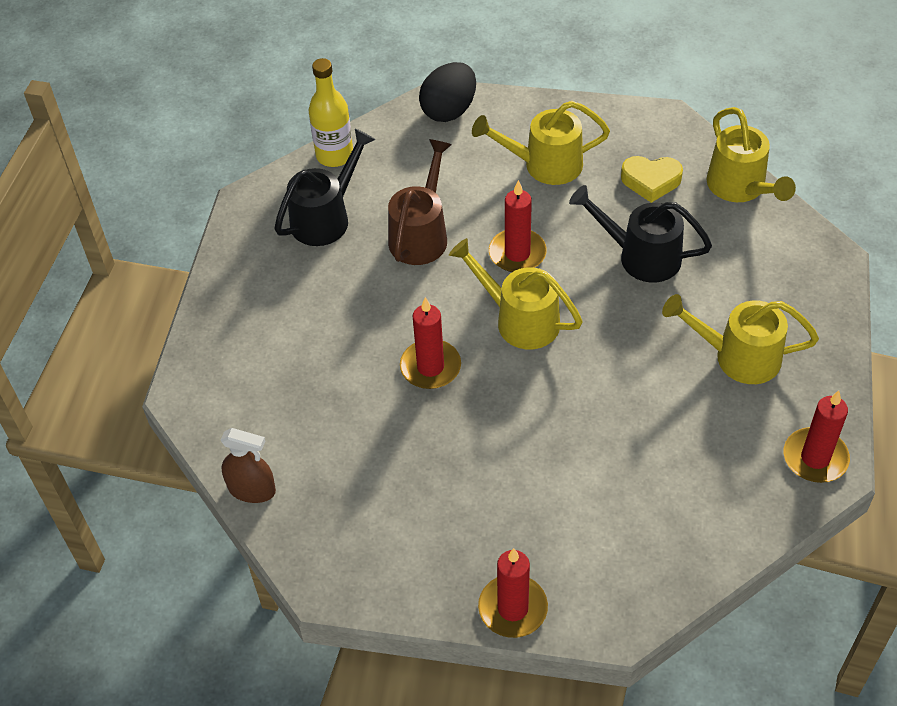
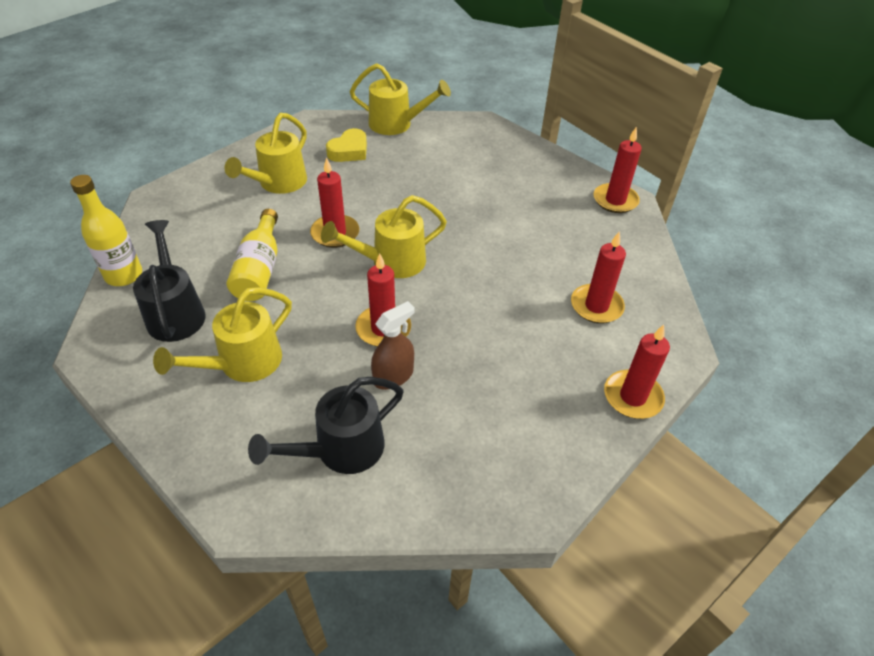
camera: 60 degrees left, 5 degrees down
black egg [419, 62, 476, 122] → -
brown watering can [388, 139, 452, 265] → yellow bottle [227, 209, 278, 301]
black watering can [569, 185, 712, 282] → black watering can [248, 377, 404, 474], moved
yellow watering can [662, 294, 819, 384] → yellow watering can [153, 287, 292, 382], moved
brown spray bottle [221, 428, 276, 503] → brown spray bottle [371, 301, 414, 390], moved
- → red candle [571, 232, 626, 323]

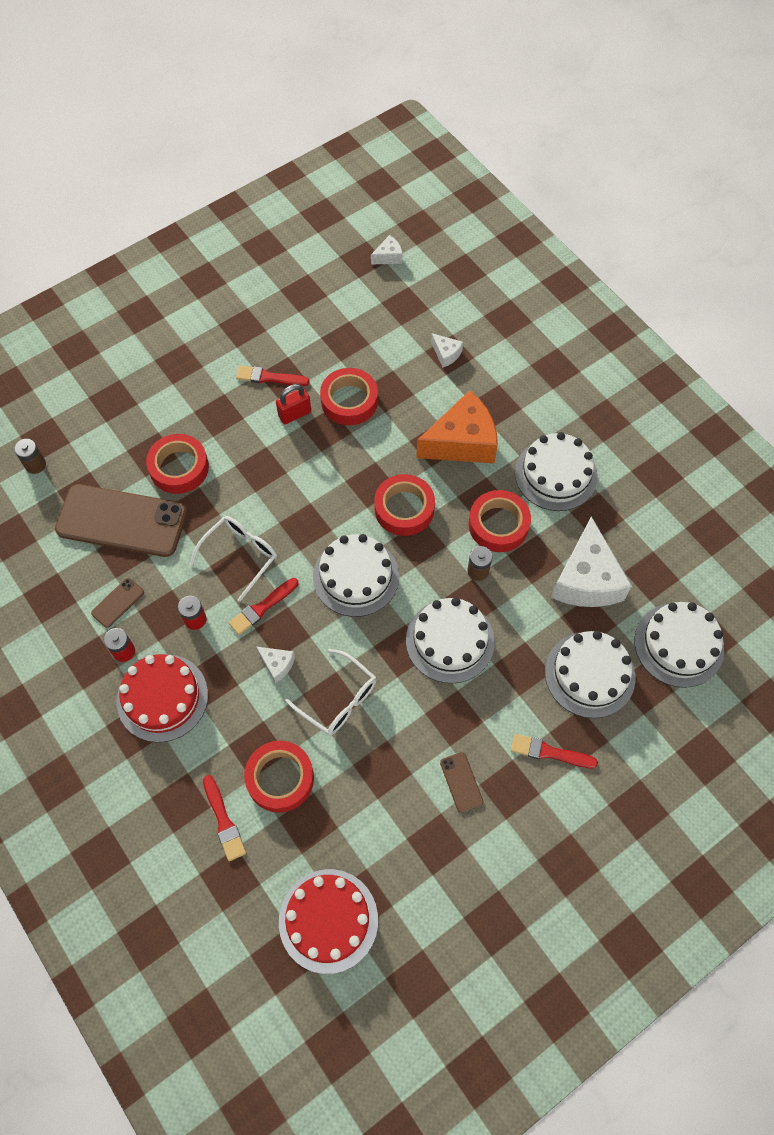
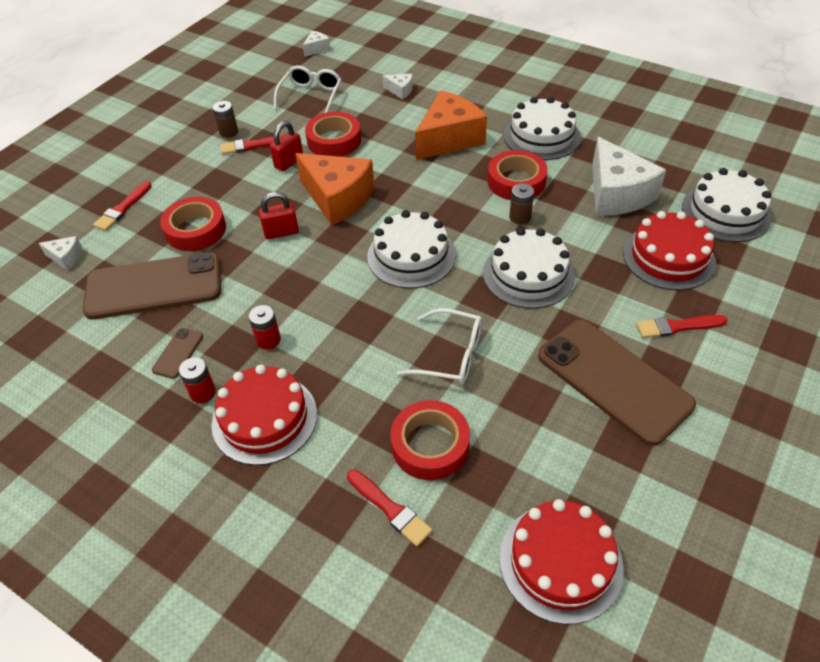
camera: 20 degrees left, 15 degrees down
brown battery [14, 439, 46, 474] → brown battery [213, 101, 238, 138], moved
red tape [374, 474, 435, 536] → -
white glasses [190, 516, 277, 602] → white glasses [274, 66, 342, 113], moved
red brush [229, 578, 298, 635] → red brush [93, 181, 152, 231], moved
white cake [545, 631, 635, 718] → red cake [623, 211, 716, 290]
white cheese [256, 647, 295, 684] → white cheese [39, 236, 82, 270], moved
brown phone [440, 752, 483, 813] → brown phone [538, 319, 696, 446], x2.43
- → orange cheese [295, 153, 375, 226]
- → red padlock [259, 192, 299, 239]

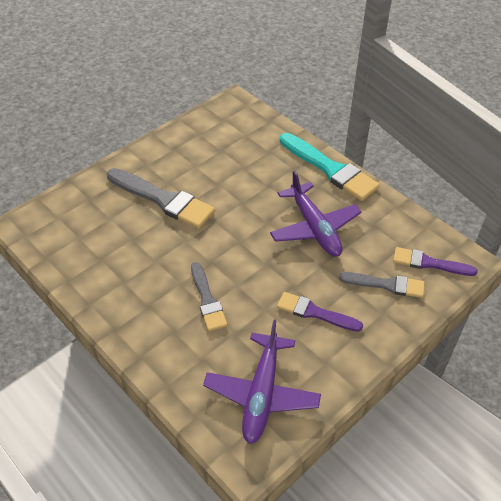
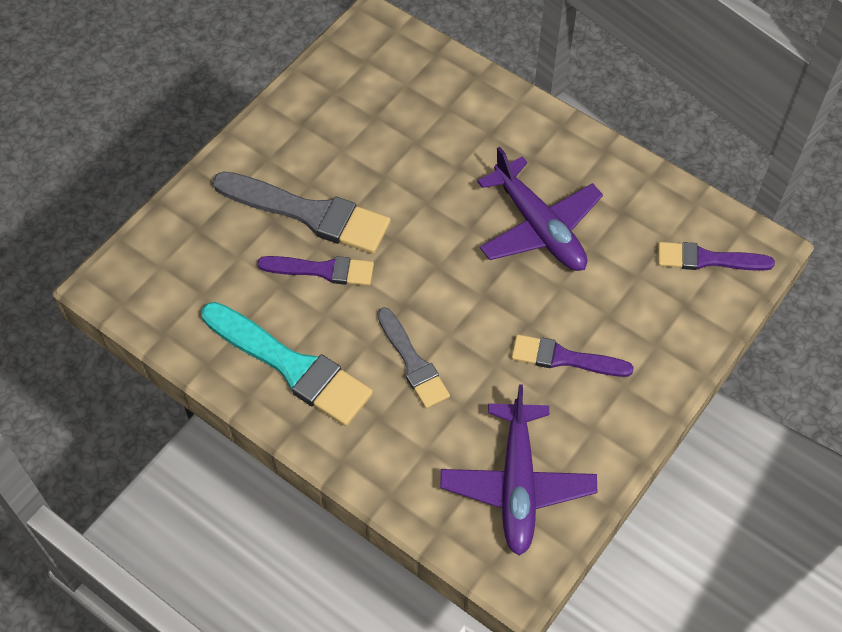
camera: 10 degrees left, 10 degrees up
turquoise brush [280, 133, 380, 201] → turquoise brush [201, 302, 373, 426], moved
grey brush [339, 272, 425, 298] → -
- → purple brush [257, 256, 374, 286]

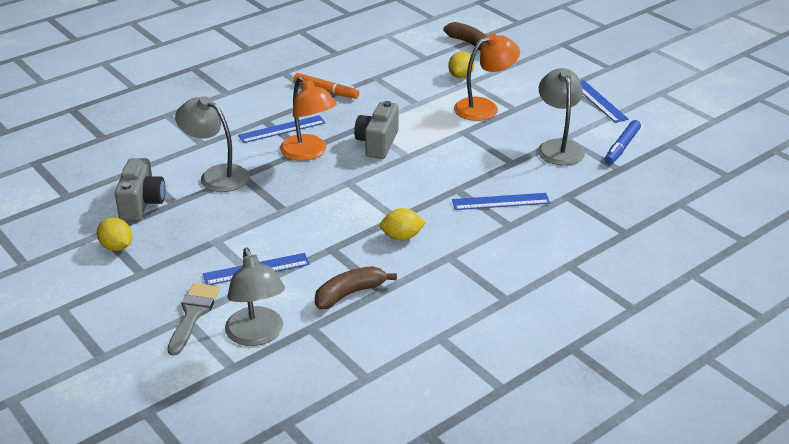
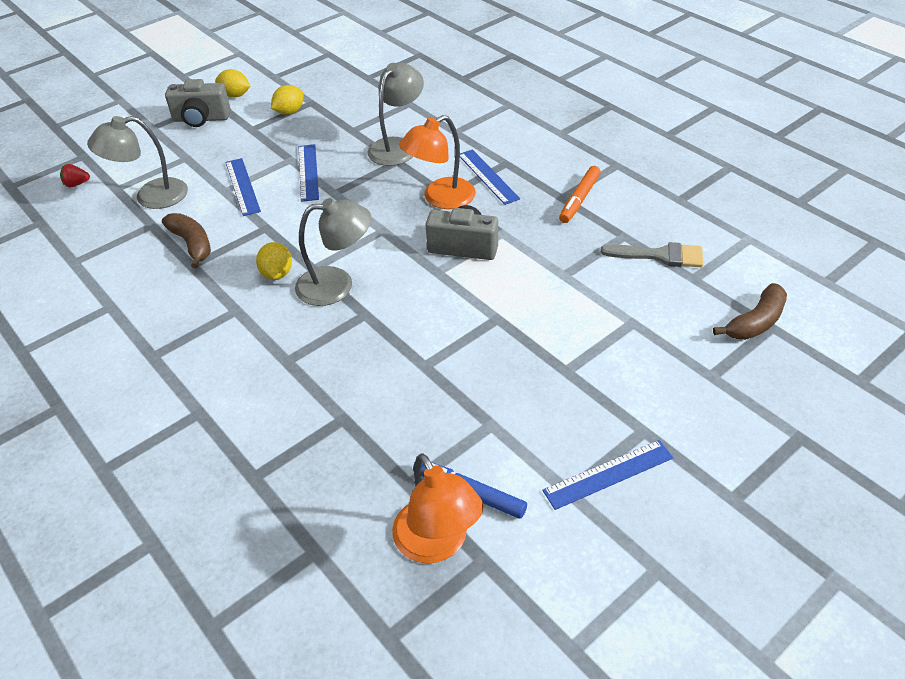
camera: 90 degrees right, 10 degrees up
orange lamp [454, 33, 520, 121] → orange lamp [392, 453, 483, 564], moved
yellow lemon [448, 51, 475, 78] → yellow lemon [215, 69, 250, 98], moved
grey lamp [538, 68, 585, 165] → grey lamp [295, 198, 371, 306], moved
grey camera [115, 158, 165, 221] → grey camera [165, 79, 231, 127], moved
blue ruler [452, 193, 550, 210] → blue ruler [299, 144, 319, 202], moved
grey brush [168, 283, 220, 356] → grey brush [601, 242, 703, 267], moved
- → red strawberry [60, 164, 90, 187]

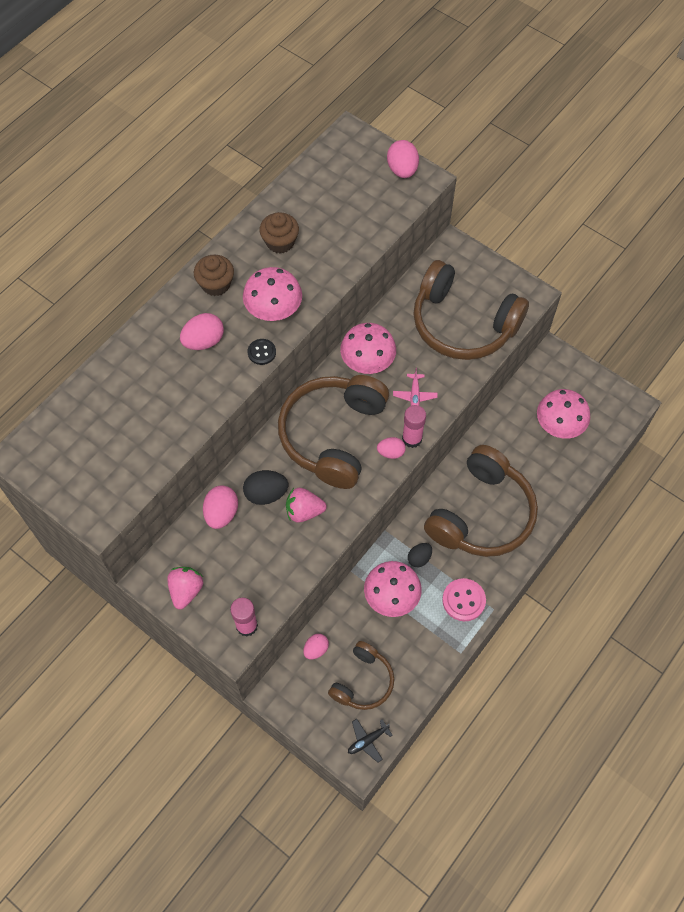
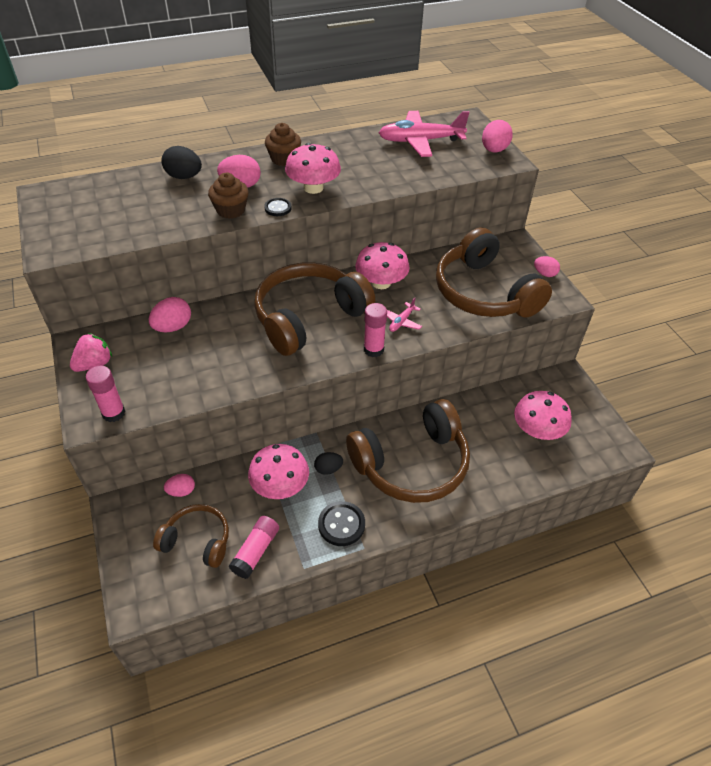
camera: 30 degrees right, 15 degrees down
brown cupcake [260, 212, 299, 253] → brown cupcake [208, 173, 249, 219], moved
pink egg [377, 437, 406, 459] → pink egg [534, 256, 560, 277], moved
black egg [243, 470, 288, 505] → black egg [161, 146, 202, 179], moved
pink strawberry [286, 488, 327, 523] → -
pink button [442, 578, 486, 621] → black button [318, 501, 365, 546]
brown headphones [328, 641, 394, 710] → brown headphones [153, 504, 229, 568], 135 degrees counterclockwise
black plane [348, 719, 392, 763] → -
- → pink plane [379, 111, 469, 157]
- → pink glue stick [229, 516, 279, 579]

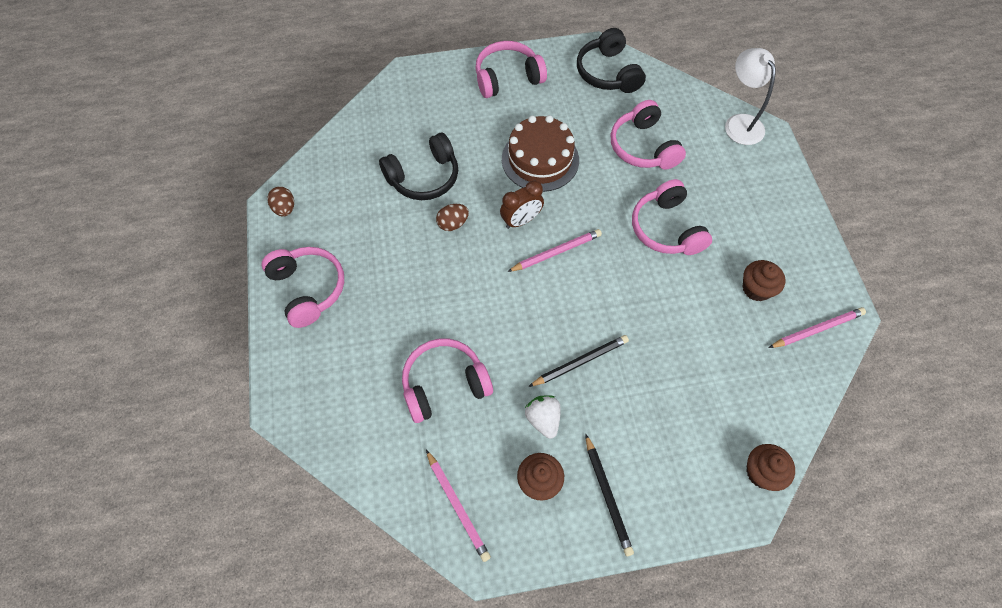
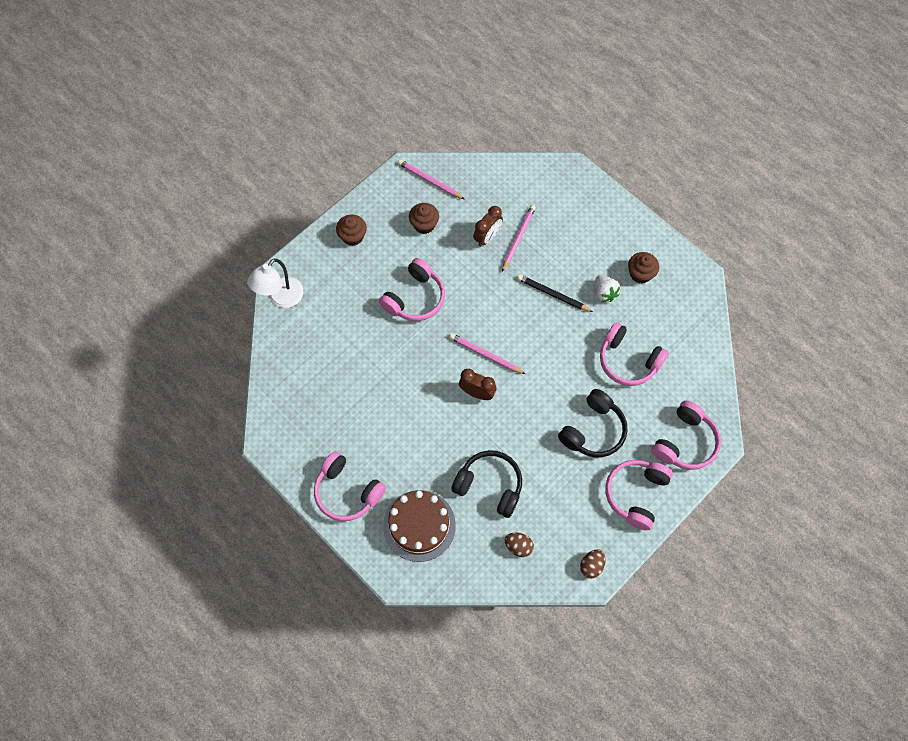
camera: 125 degrees left, 5 degrees up
black headphones [577, 28, 646, 93] → black headphones [558, 389, 628, 457], moved
pink headphones [611, 100, 686, 170] → pink headphones [652, 401, 721, 470], moved
brown cake [502, 115, 579, 192] → brown cake [383, 490, 456, 562], moved
brown egg [436, 204, 469, 231] → brown egg [505, 532, 534, 557], moved
white strawberry [525, 395, 561, 439] → white strawberry [595, 275, 620, 302], 60 degrees counterclockwise
black pencil [585, 434, 634, 556] → -
brown cupcake [746, 444, 795, 491] → brown cupcake [336, 215, 367, 246], moved
pink pencil [426, 450, 491, 562] → pink pencil [502, 205, 536, 272], moved
- → brown clock [473, 206, 503, 247]

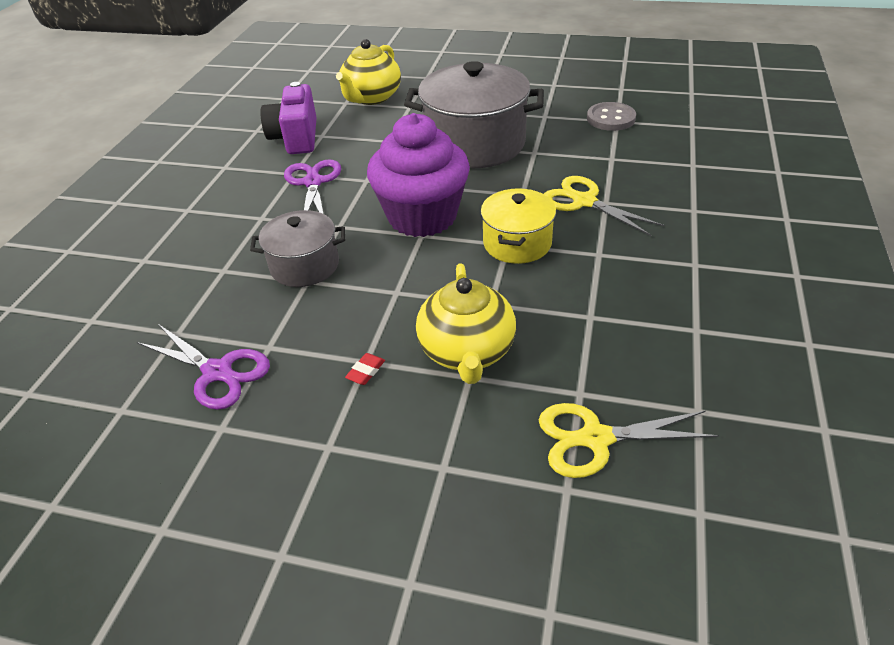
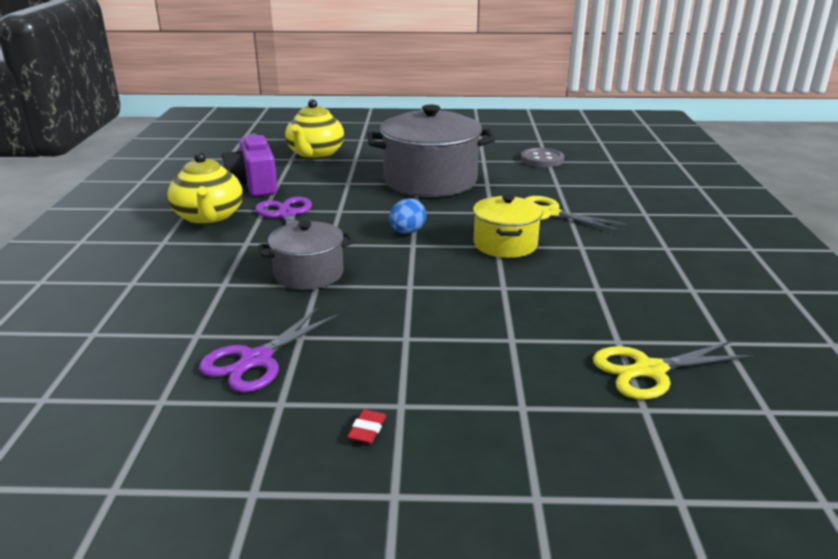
camera: 15 degrees left, 15 degrees down
purple cupcake [367, 113, 470, 237] → blue egg [389, 198, 426, 234]
yellow teapot [416, 263, 516, 384] → yellow teapot [167, 152, 243, 225], moved
purple scissors [137, 324, 270, 410] → purple scissors [199, 307, 339, 393], 105 degrees clockwise
red eraser [345, 353, 385, 385] → red eraser [347, 409, 386, 444], moved

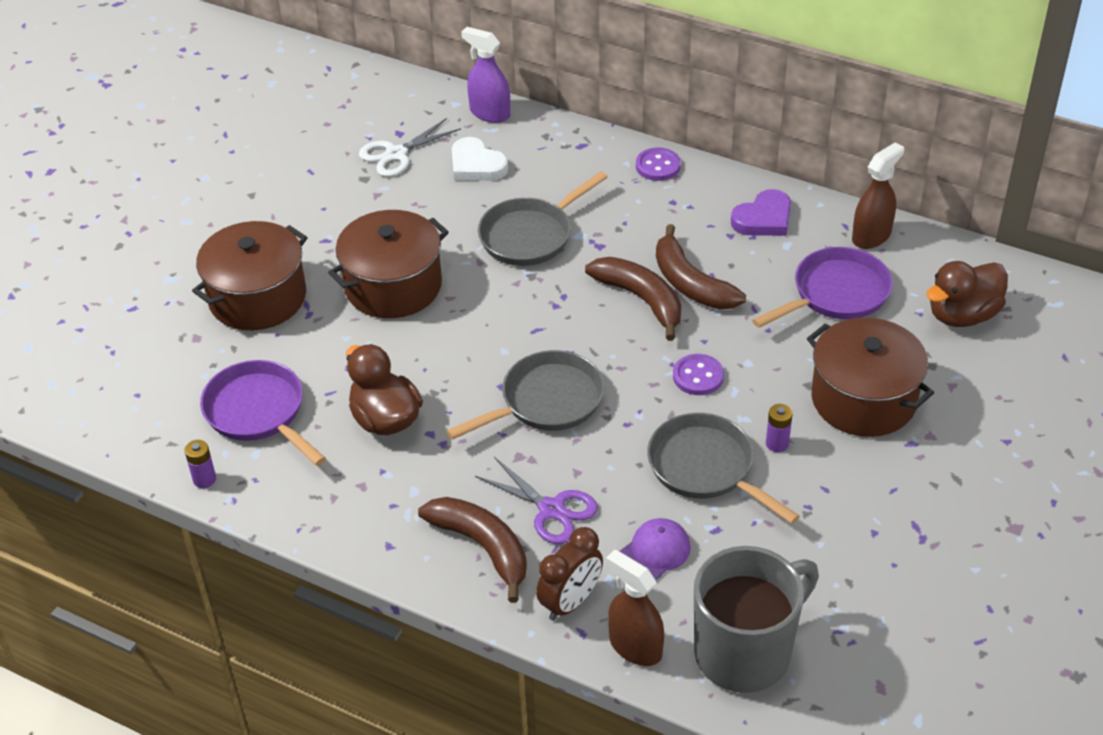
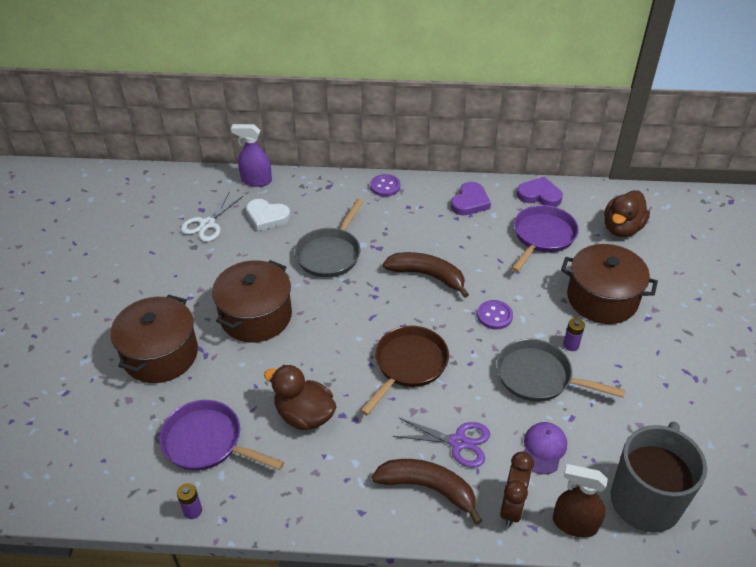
camera: 25 degrees left, 0 degrees up
brown spray bottle [852, 142, 904, 249] → purple heart [517, 177, 563, 207]
brown banana [656, 224, 746, 309] → -
grey pan [446, 350, 604, 440] → brown pan [360, 326, 449, 415]

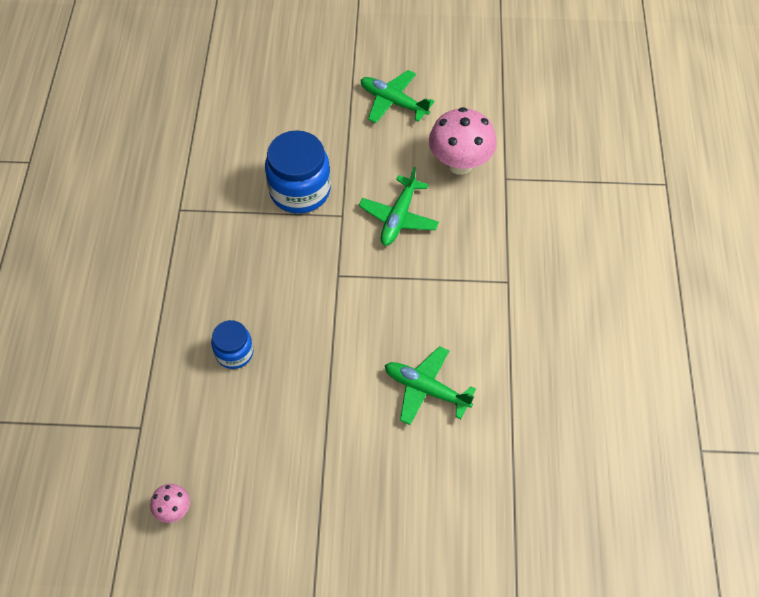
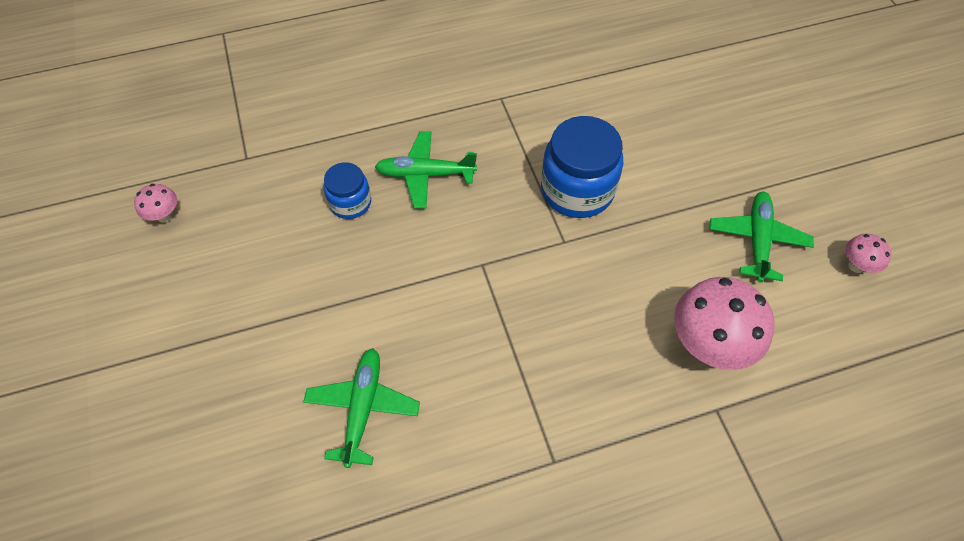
camera: 70 degrees right, 0 degrees up
green plane [359, 167, 439, 246] → green plane [375, 131, 477, 208], moved
- → pink mushroom [845, 234, 892, 273]

